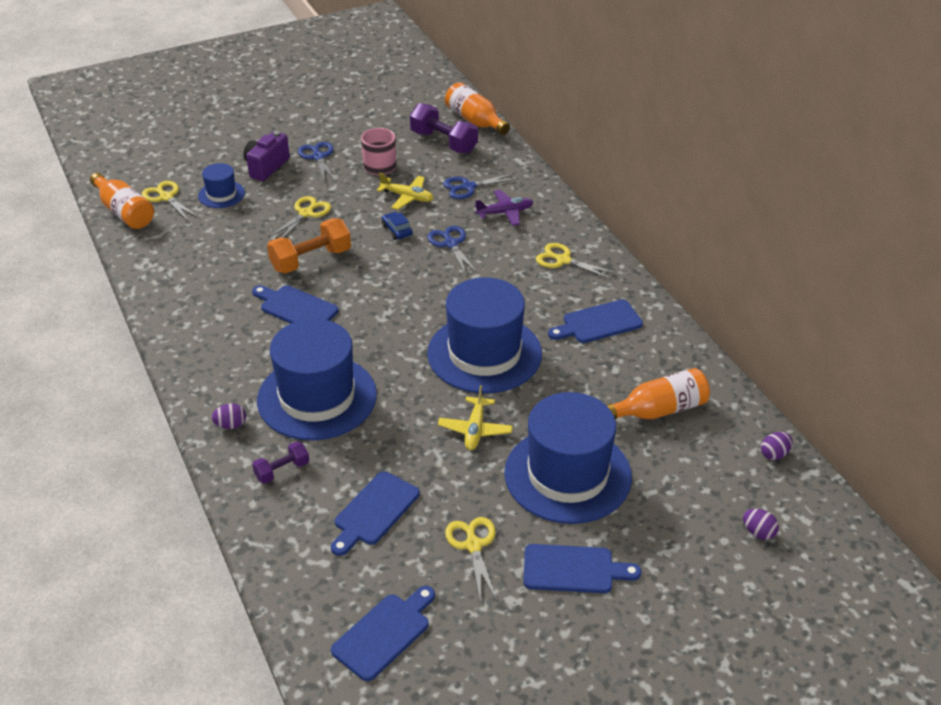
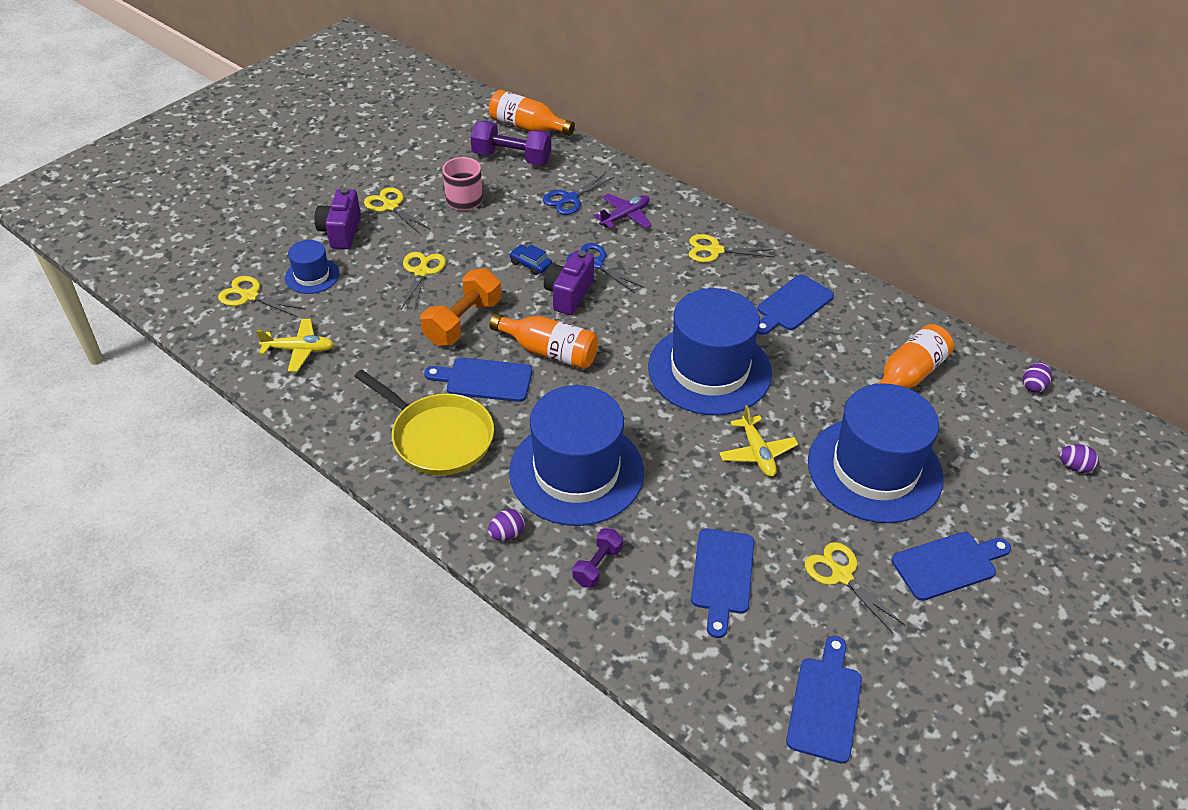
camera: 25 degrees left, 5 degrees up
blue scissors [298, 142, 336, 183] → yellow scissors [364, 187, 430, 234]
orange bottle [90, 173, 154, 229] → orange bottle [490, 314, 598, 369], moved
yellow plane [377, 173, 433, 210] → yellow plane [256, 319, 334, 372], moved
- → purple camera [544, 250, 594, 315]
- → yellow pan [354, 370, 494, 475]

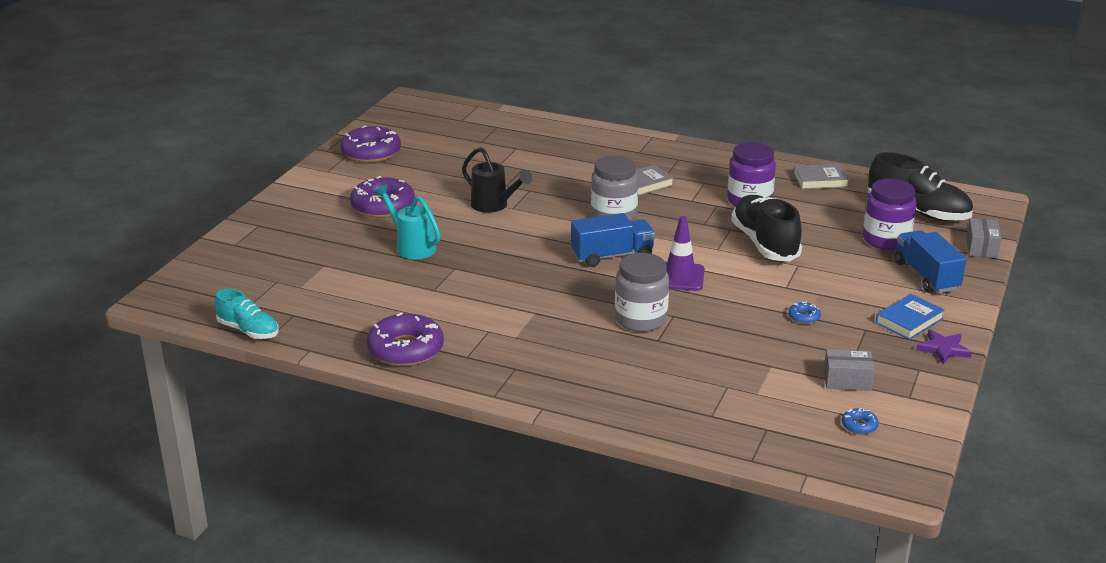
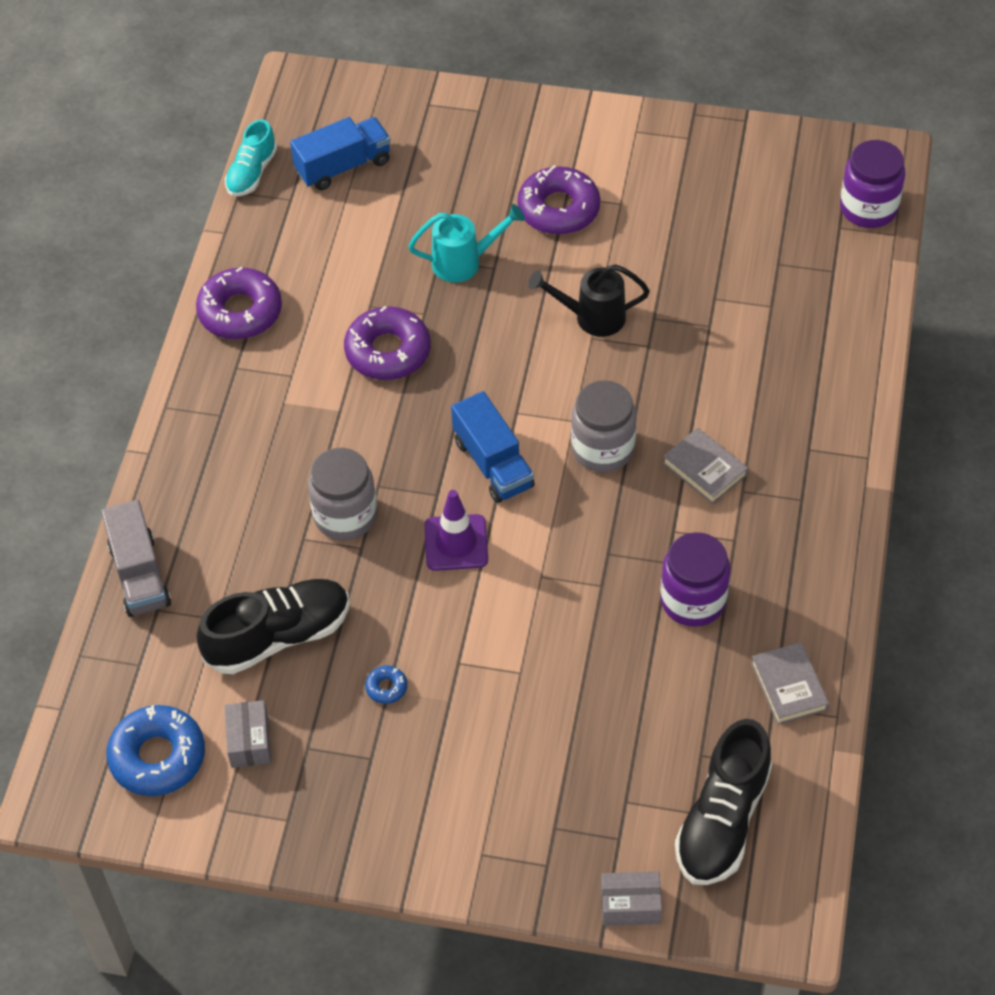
camera: 80 degrees right, 25 degrees up
purple donut [340, 125, 401, 163] → purple donut [344, 306, 431, 380], moved
black watering can [462, 147, 532, 213] → black watering can [528, 264, 650, 337], 60 degrees clockwise
purple jar [863, 179, 917, 250] → purple jar [840, 140, 905, 228], moved
turquoise watering can [374, 184, 441, 259] → turquoise watering can [408, 204, 525, 282], 45 degrees clockwise
black shoe [731, 195, 802, 261] → black shoe [196, 579, 349, 674], moved
blue truck [895, 230, 966, 293] → blue truck [290, 117, 391, 190], moved
blue book [876, 294, 945, 340] → -
purple star [916, 330, 972, 364] → -
blue donut [842, 408, 879, 435] → blue donut [107, 705, 205, 796], x2.28
- → grey truck [101, 500, 171, 617]

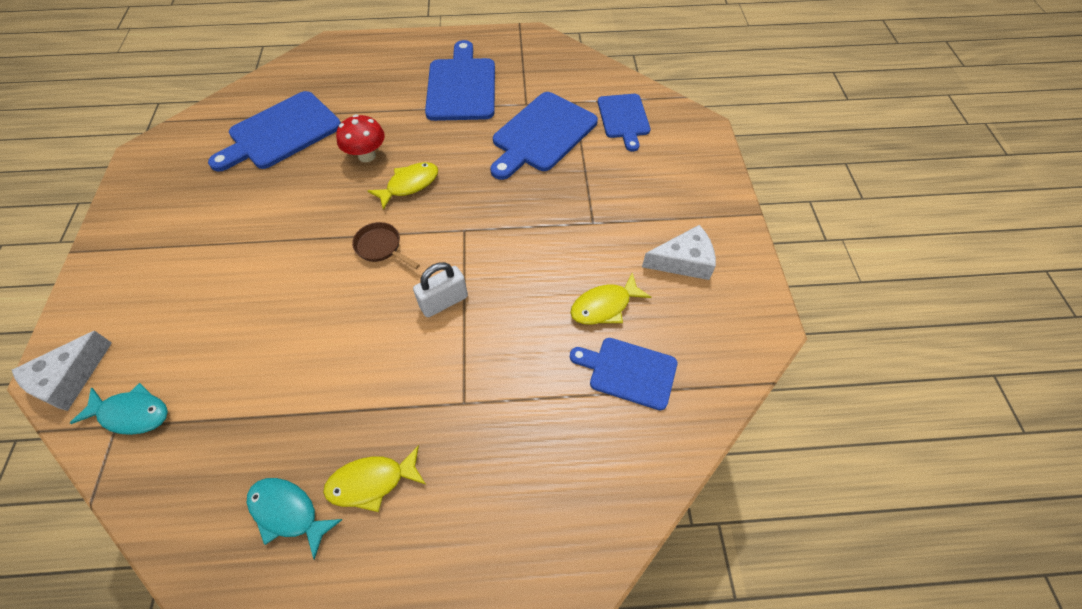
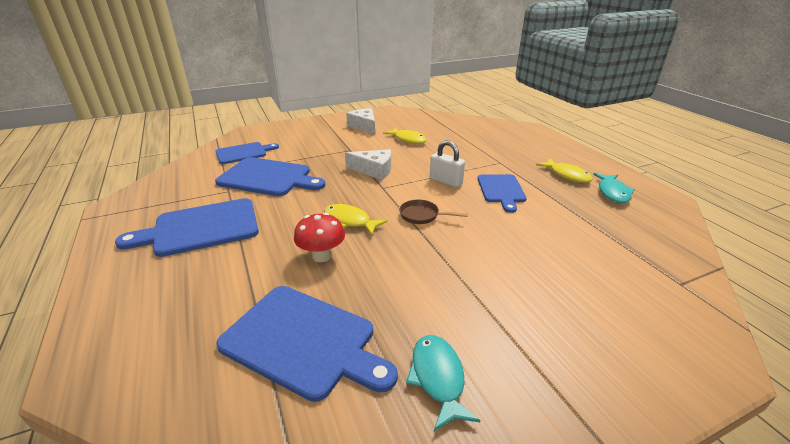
camera: 110 degrees left, 25 degrees down
brown pan [352, 222, 420, 269] → brown pan [399, 200, 468, 224], 90 degrees clockwise
white cheese [12, 331, 112, 411] → white cheese [345, 149, 391, 180], moved
blue cutting board [570, 338, 677, 410] → blue cutting board [477, 174, 527, 213], moved
turquoise fish [70, 383, 168, 435] → turquoise fish [406, 335, 480, 431], moved

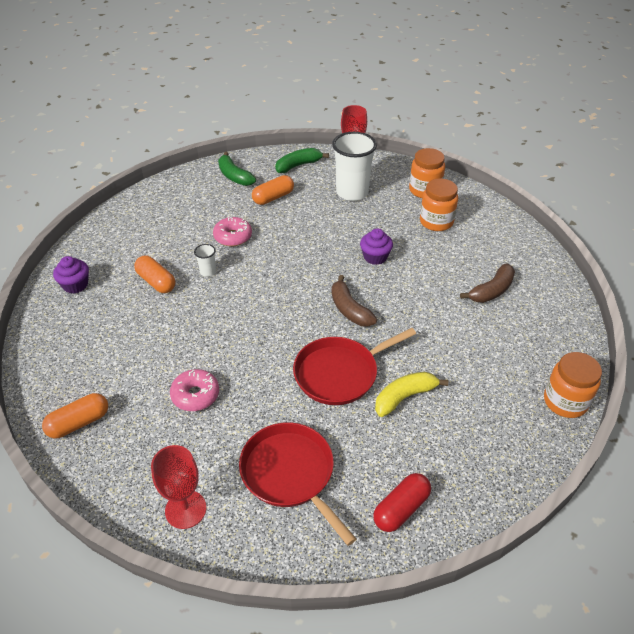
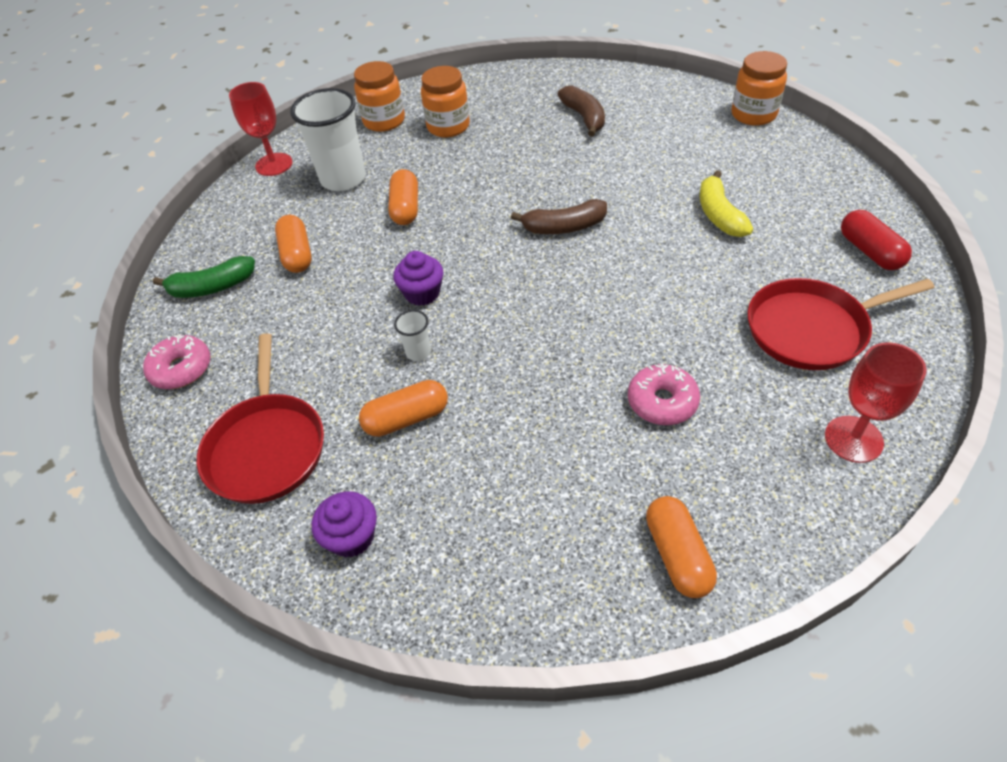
camera: 65 degrees left, 5 degrees up
green banana [275, 148, 329, 173] → -
pink donut [213, 216, 252, 246] → pink donut [143, 335, 211, 389], moved
purple cupcake [360, 228, 393, 265] → purple cupcake [393, 251, 443, 306], moved
red pan [293, 328, 416, 405] → red pan [197, 333, 324, 504], moved
- → orange capsule [388, 169, 418, 225]

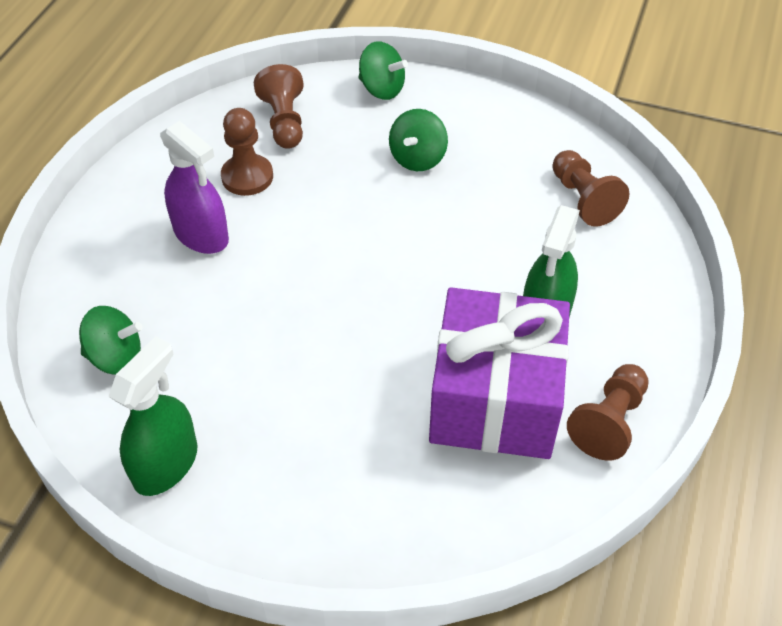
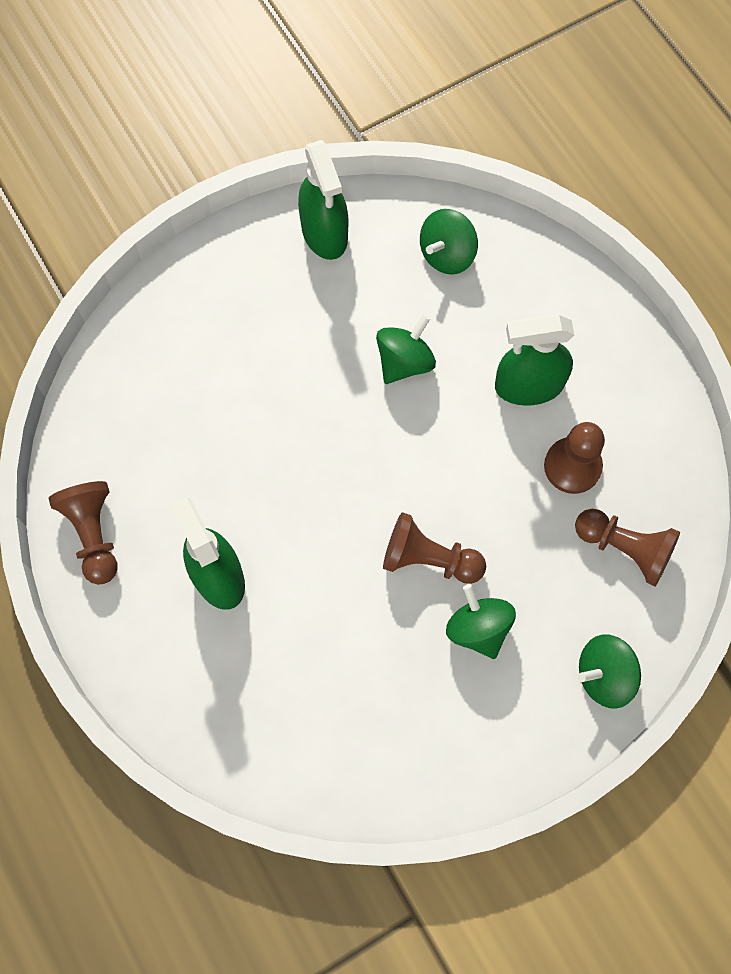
camera: 130 degrees right, 20 degrees up
purple spray bottle [160, 121, 229, 254] → green spray bottle [495, 314, 574, 406]
brown pawn [553, 150, 629, 227] → brown pawn [383, 512, 486, 584], moved
purple gift [429, 287, 570, 459] → -
- → green spinning top [376, 315, 436, 384]

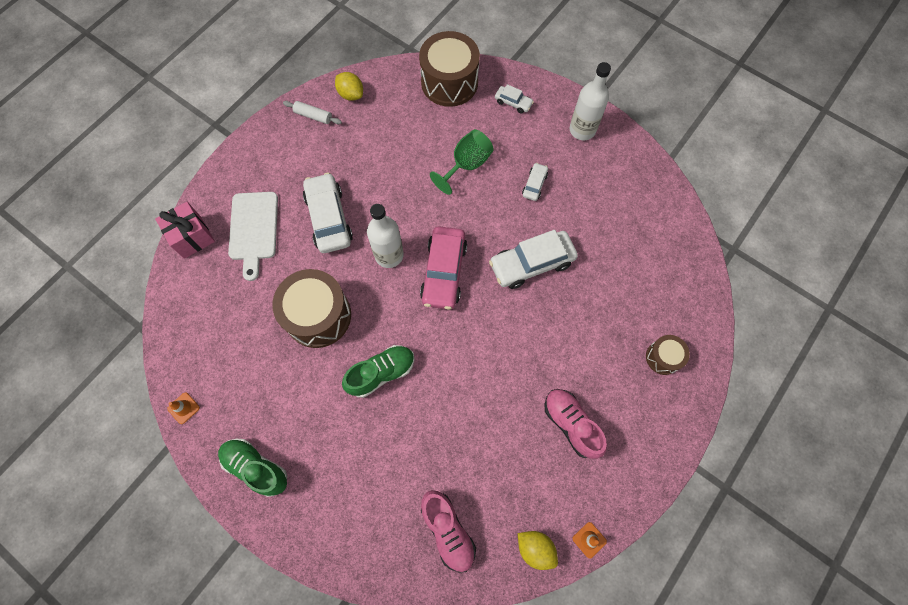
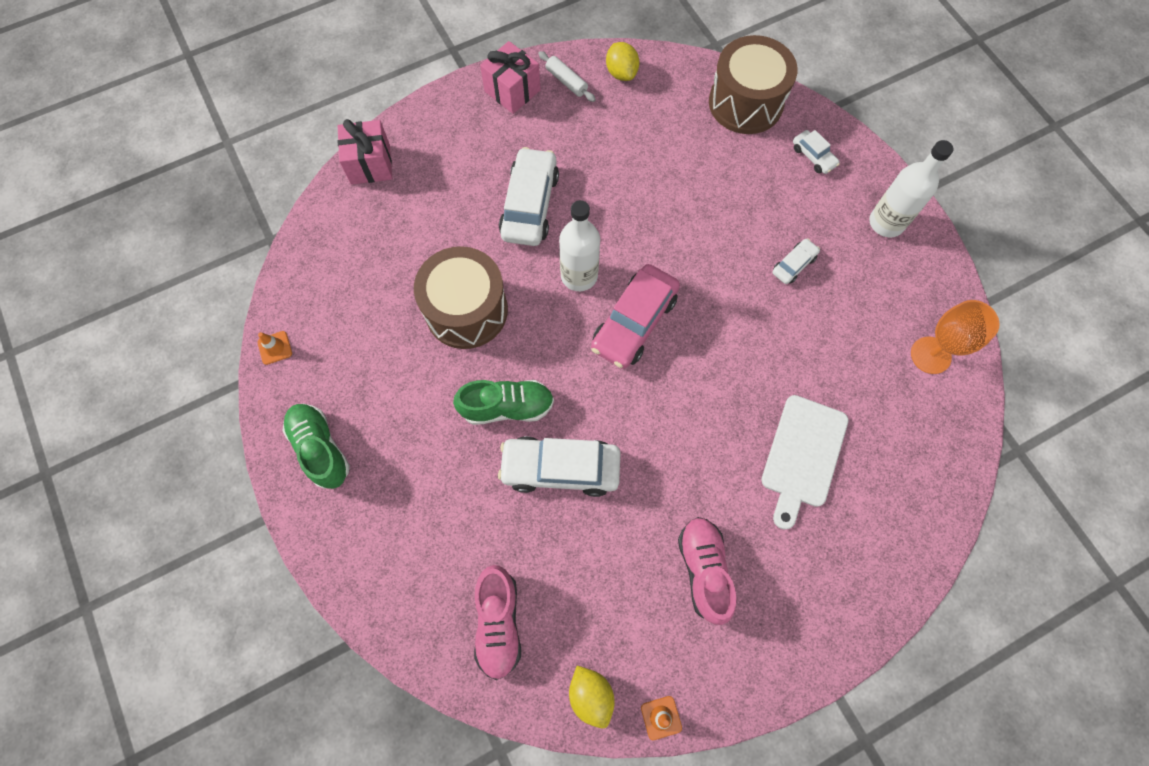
camera: 25 degrees right, 0 degrees up
green goblet [430, 129, 494, 195] → -
white cutting board [228, 192, 278, 281] → white cutting board [761, 395, 849, 530], moved
white car [489, 230, 578, 289] → white car [498, 436, 621, 497], moved
brown drum [646, 335, 690, 375] → -
- → pink gift [480, 41, 541, 114]
- → orange goblet [911, 300, 1000, 374]

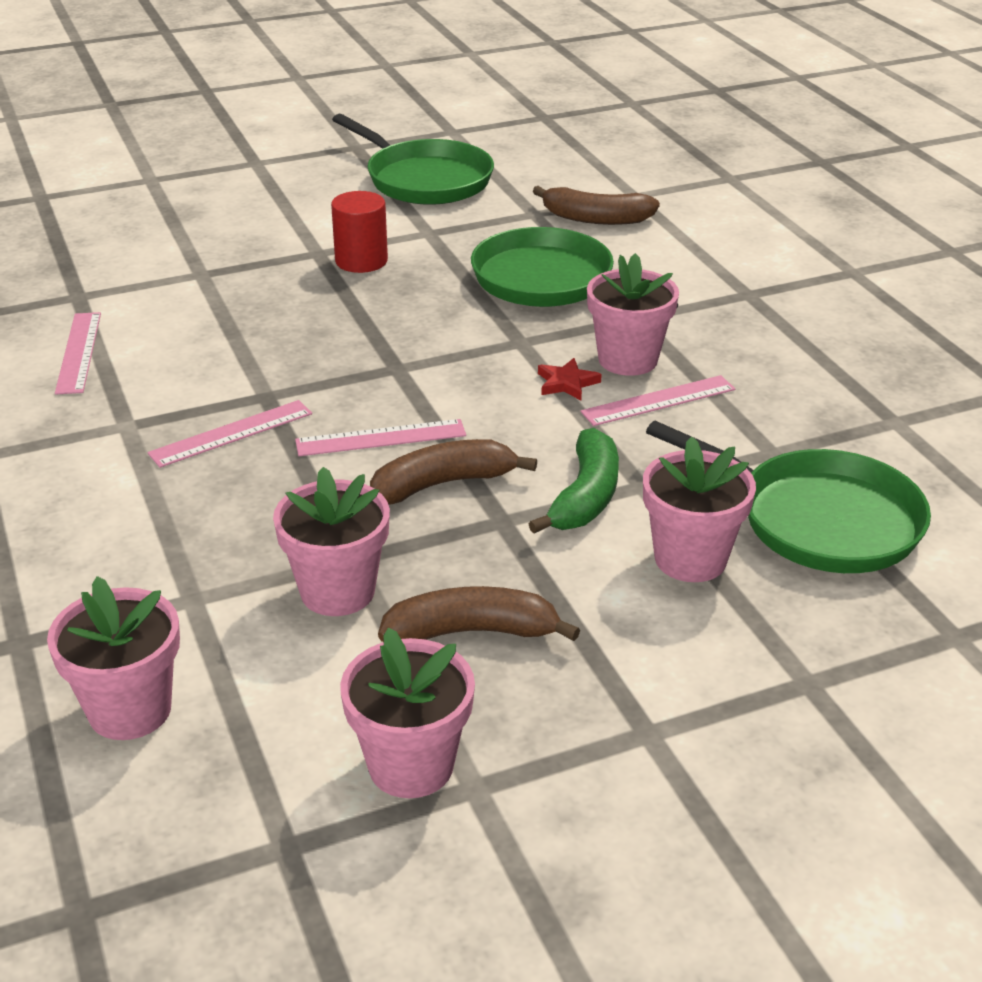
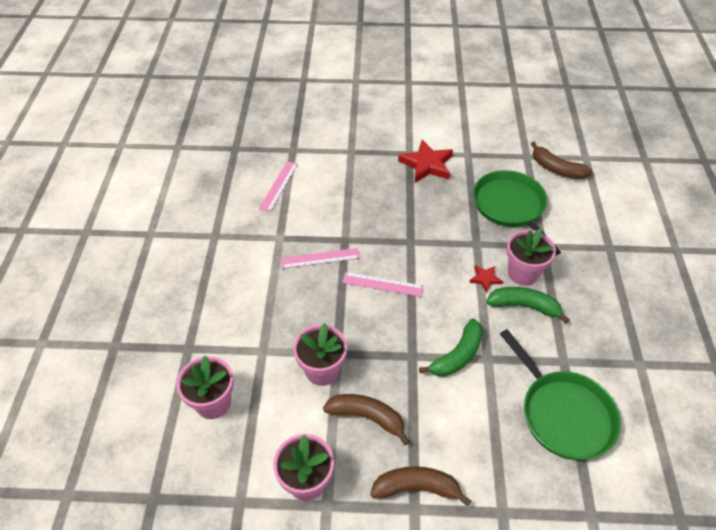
camera: 25 degrees right, 15 degrees up
green pan [332, 114, 494, 205] → -
red cylinder [331, 191, 388, 273] → red star [398, 140, 453, 183]
pink ruler [581, 375, 735, 426] → green banana [486, 287, 570, 323]
pink flower pot [643, 436, 756, 582] → -
brown banana [370, 439, 537, 504] → brown banana [370, 466, 471, 506], moved

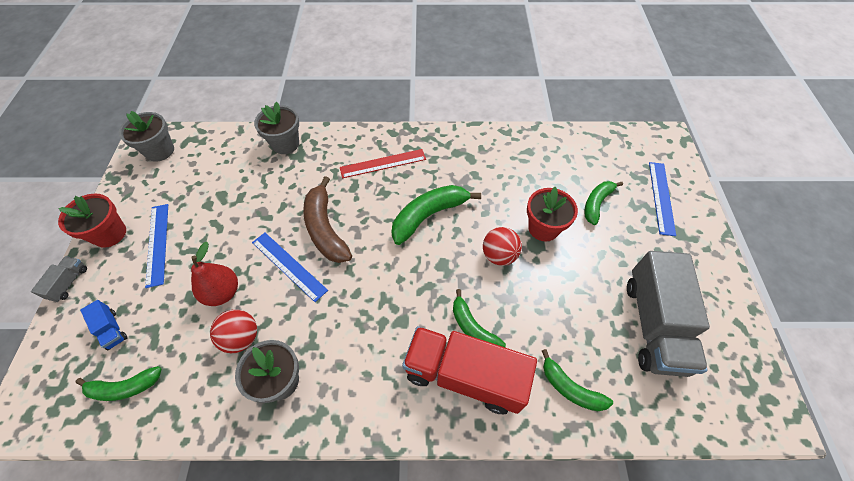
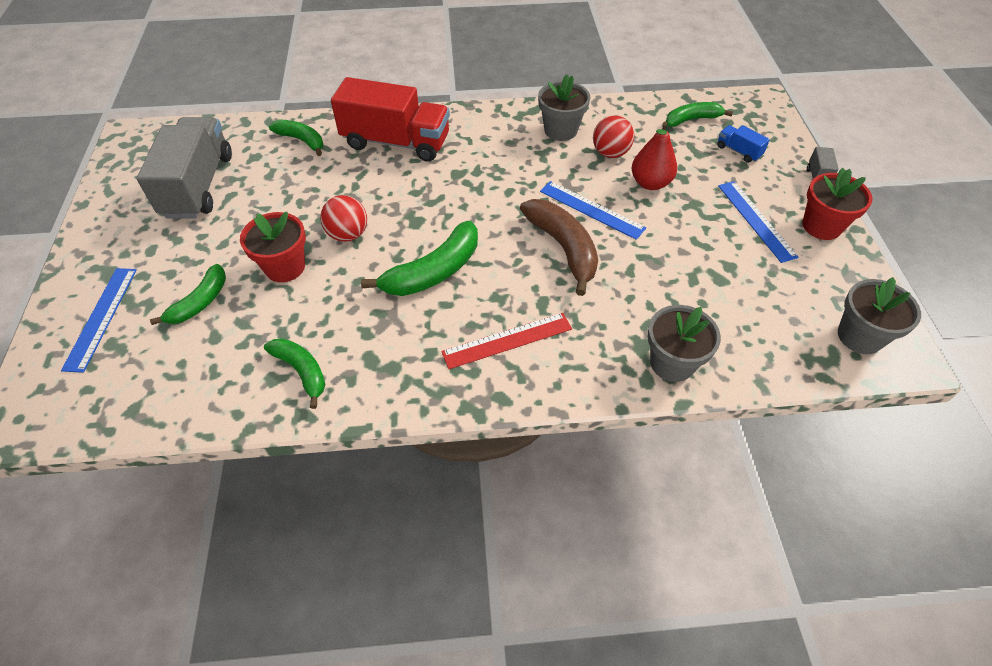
camera: 175 degrees right, 5 degrees down
green banana [453, 289, 506, 347] → green banana [264, 338, 325, 409], moved

